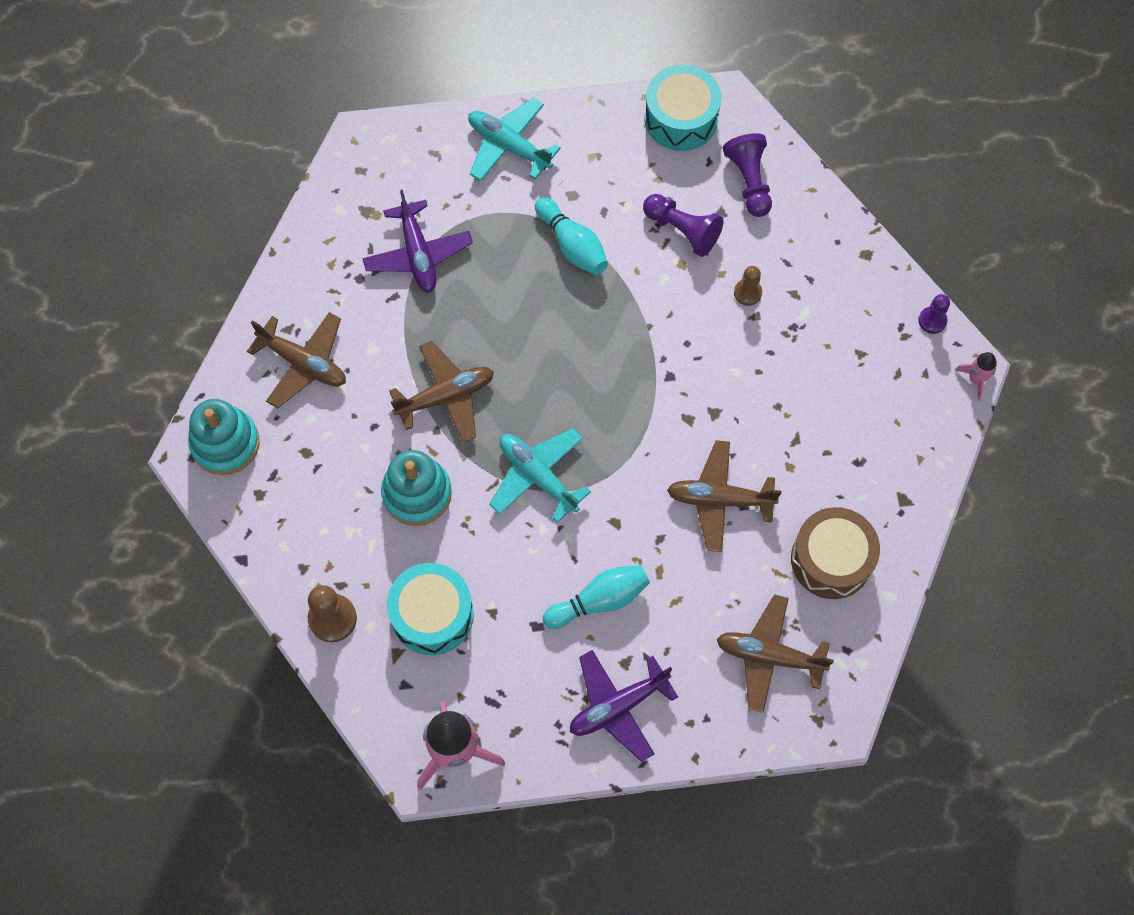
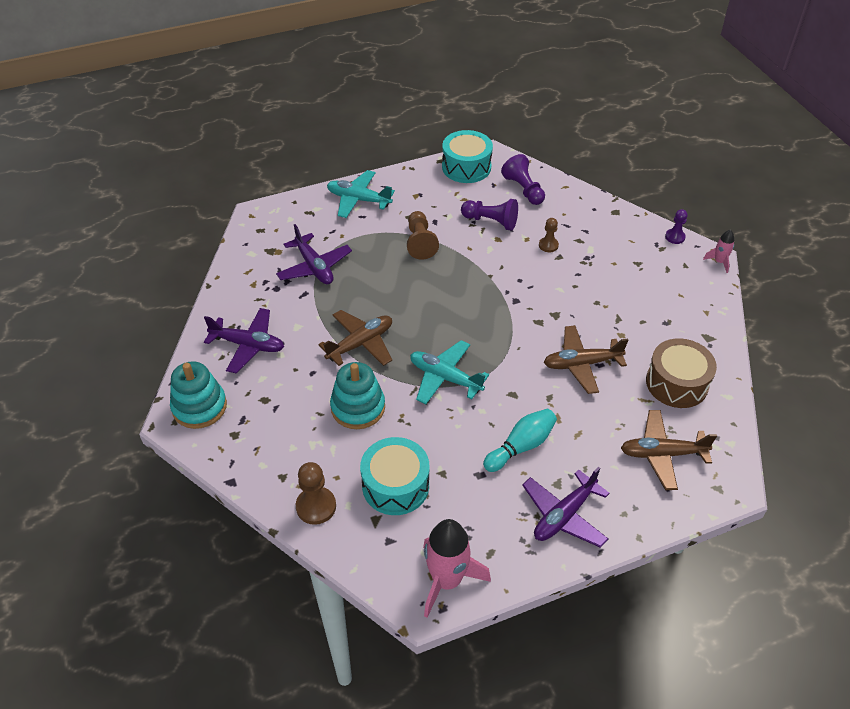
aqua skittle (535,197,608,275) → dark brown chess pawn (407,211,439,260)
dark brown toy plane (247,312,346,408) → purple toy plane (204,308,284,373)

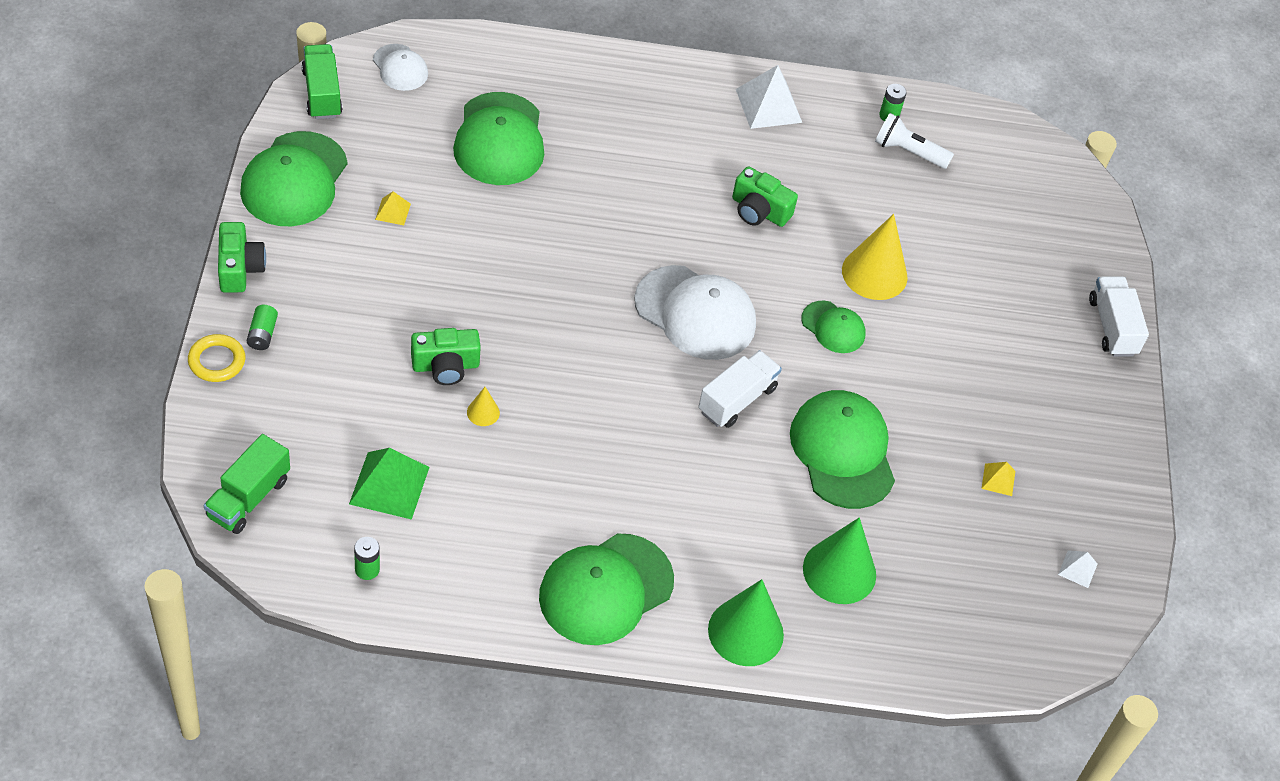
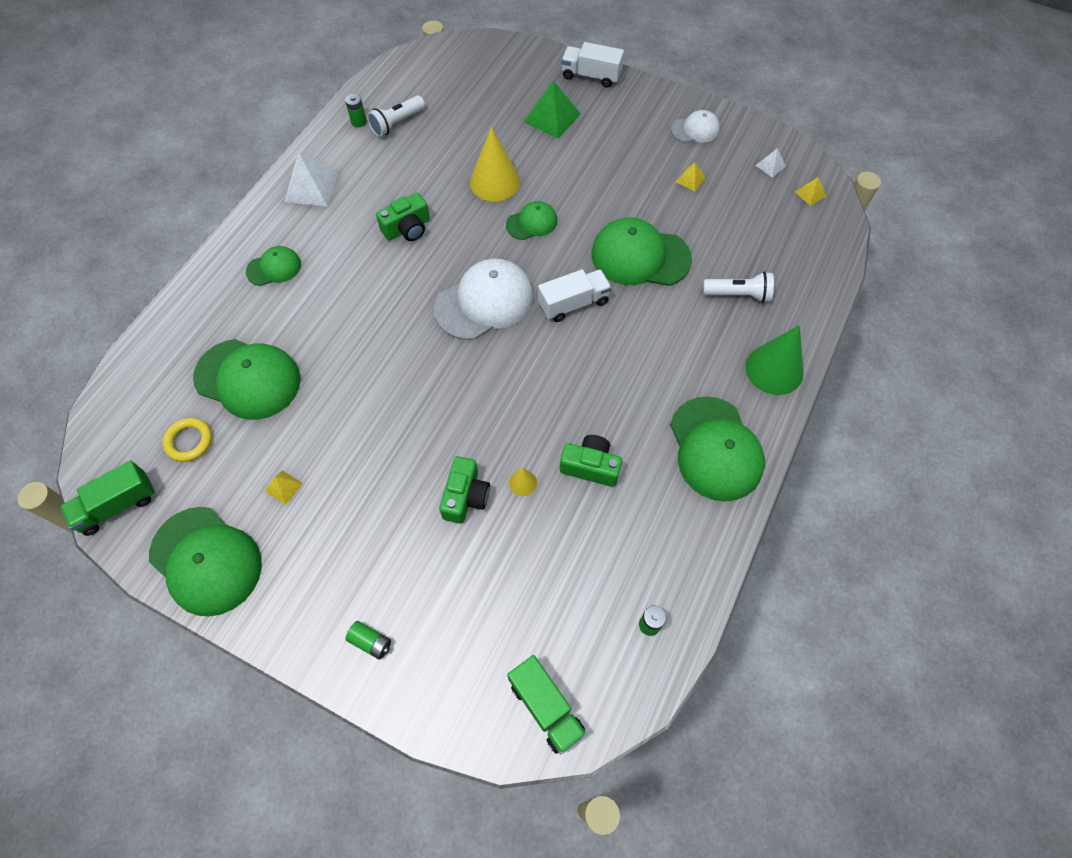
emerald lorry (301,44,343,119) → emerald lorry (60,460,155,536), 45 degrees counterclockwise
snow-white peaked cap (373,44,428,91) → snow-white peaked cap (671,110,720,142), moved
emerald photo camera (218,222,266,293) → emerald photo camera (560,435,622,487), moved
bright yellow hoop (188,334,245,382) → bright yellow hoop (162,418,212,462), moved
snow-white lorry (698,350,782,428) → snow-white lorry (538,269,612,322), 90 degrees clockwise
emerald pyramid (349,448,430,520) → emerald pyramid (524,81,581,139), moved
emerald cone (803,517,876,604) → snow-white flashlight (703,272,774,303)
- → bright yellow pyramid (795,177,826,206)
- → emerald peaked cap (246,246,301,286)

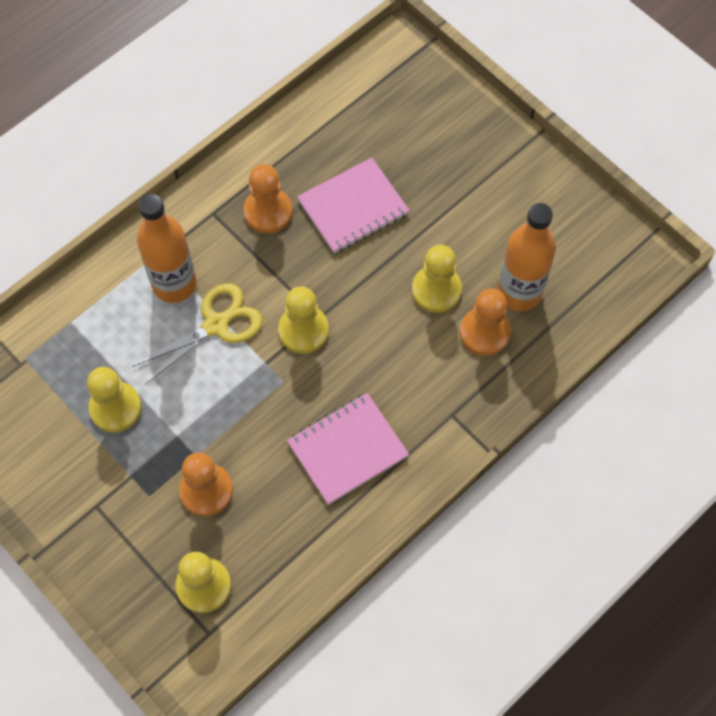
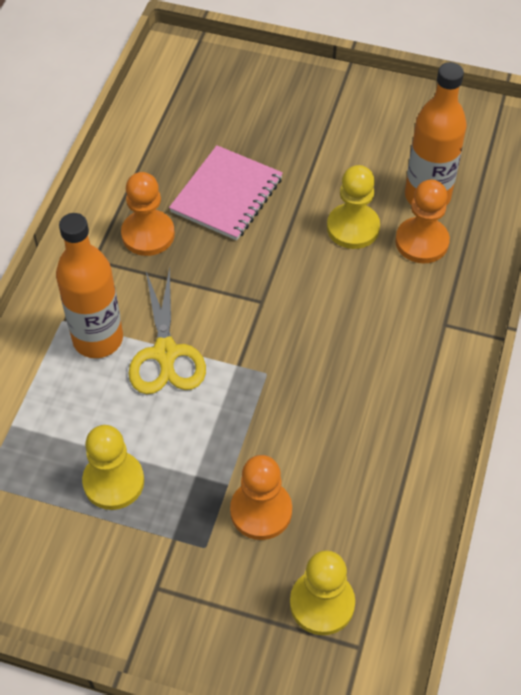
bright yellow scissors (132,283,263,384) → bright yellow scissors (129,267,206,394), 150 degrees clockwise
bright yellow chess pawn (278,286,329,354) → -
pink notebook (287,393,409,505) → -

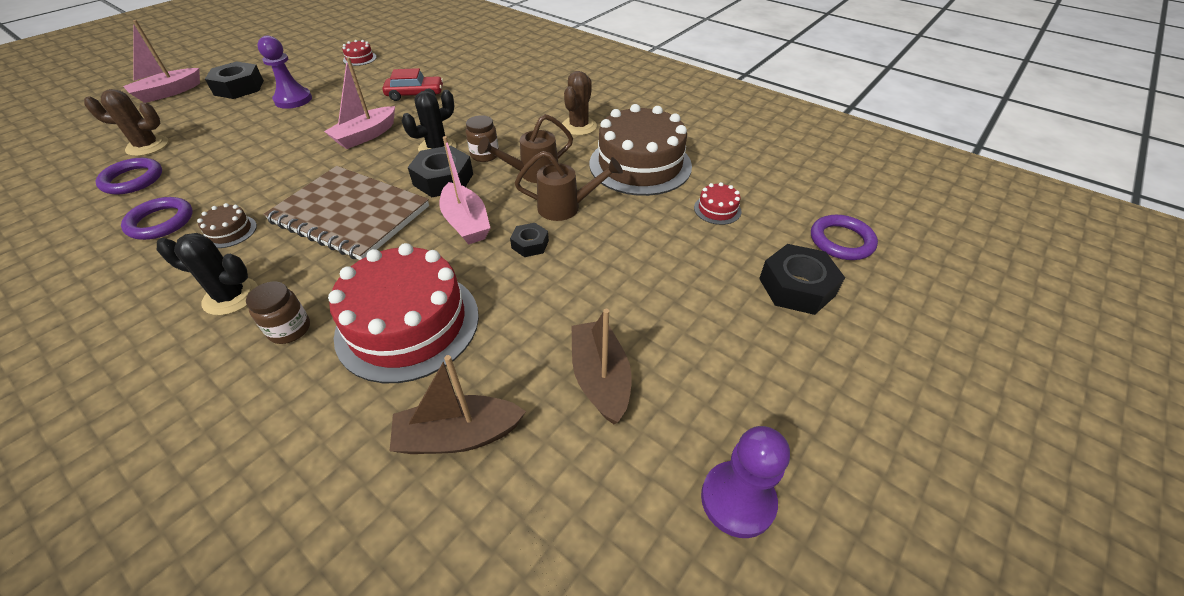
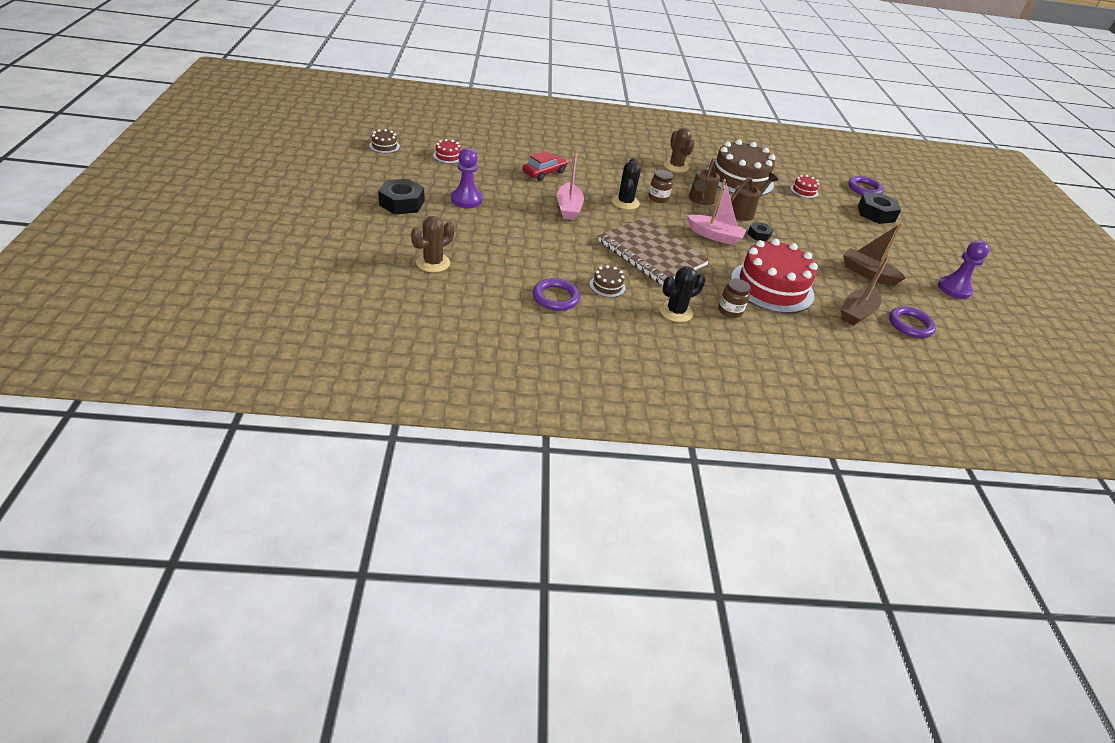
pink toy boat (123,20,200,103) → -
black hexagon nut (408,145,473,197) → -
purple hoop (95,158,162,195) → purple hoop (889,306,936,338), moved
dark brown notebook (263,166,429,260) → dark brown notebook (598,218,710,285), 60 degrees clockwise
- → dark brown cake (369,129,400,153)

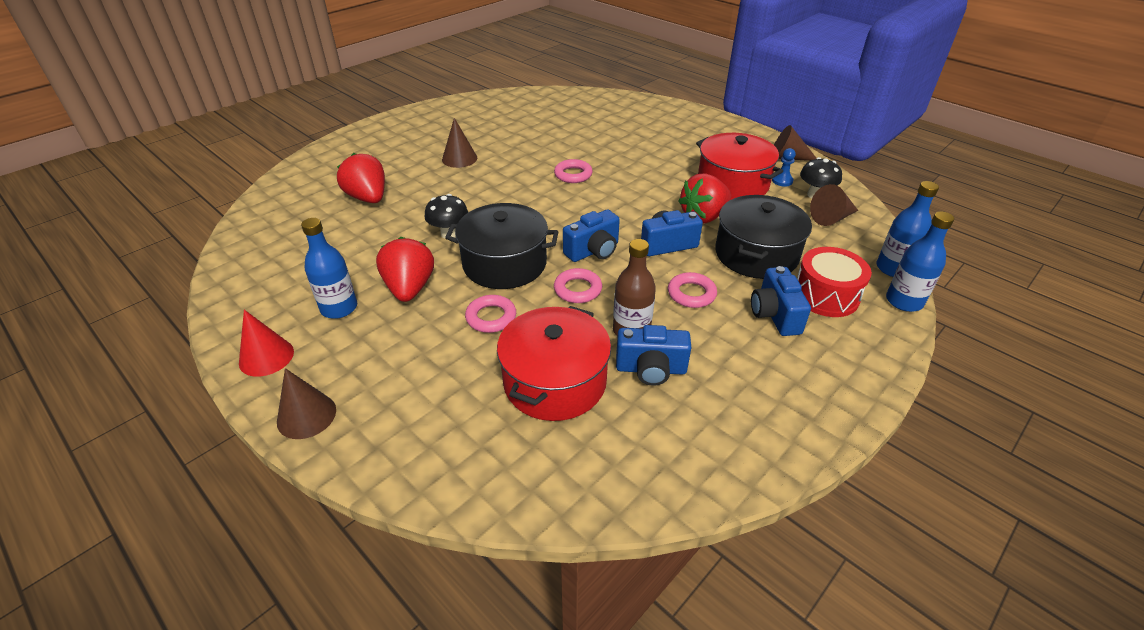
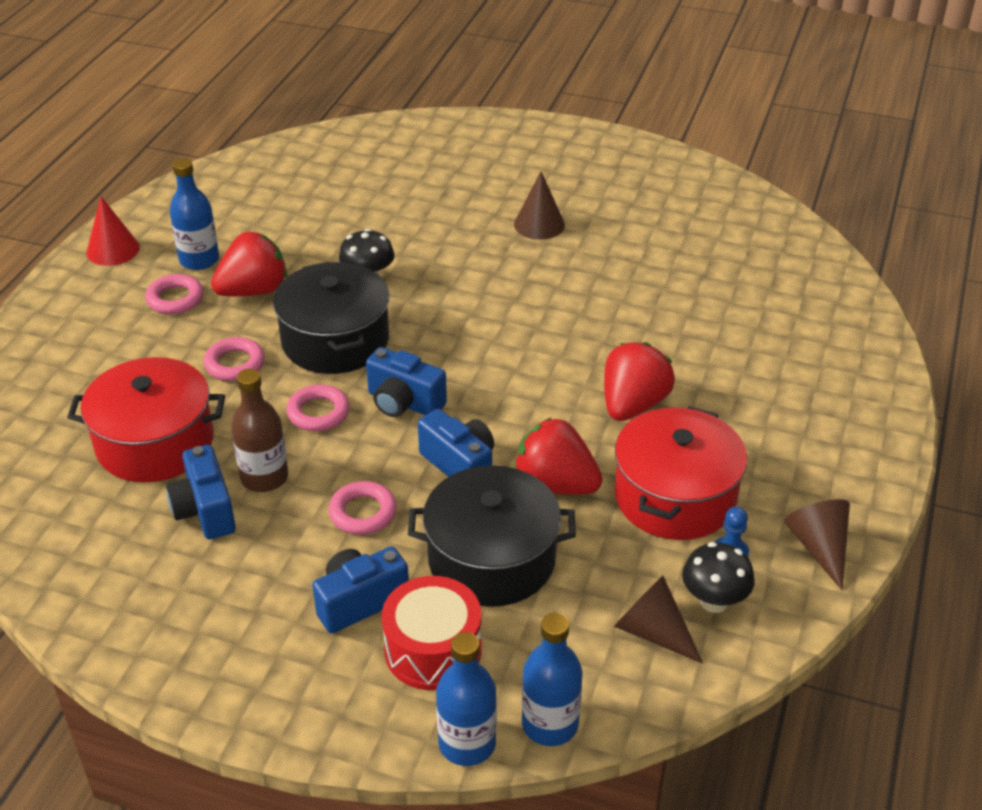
crimson toy strawberry (337,153,385,203) → crimson toy strawberry (604,342,675,421), moved
pink hoop (554,159,593,183) → pink hoop (145,274,203,314), moved
dark brown cone (277,368,336,439) → -

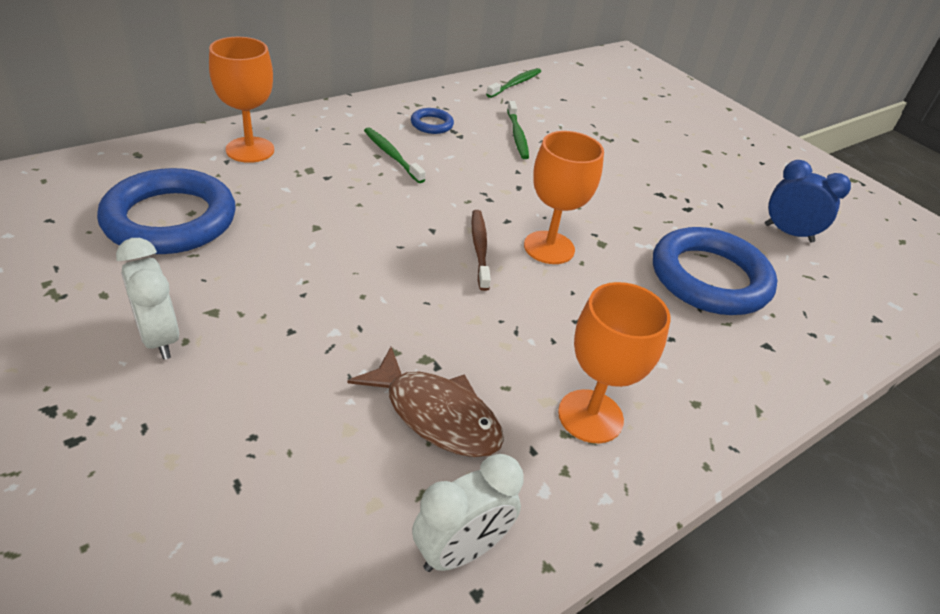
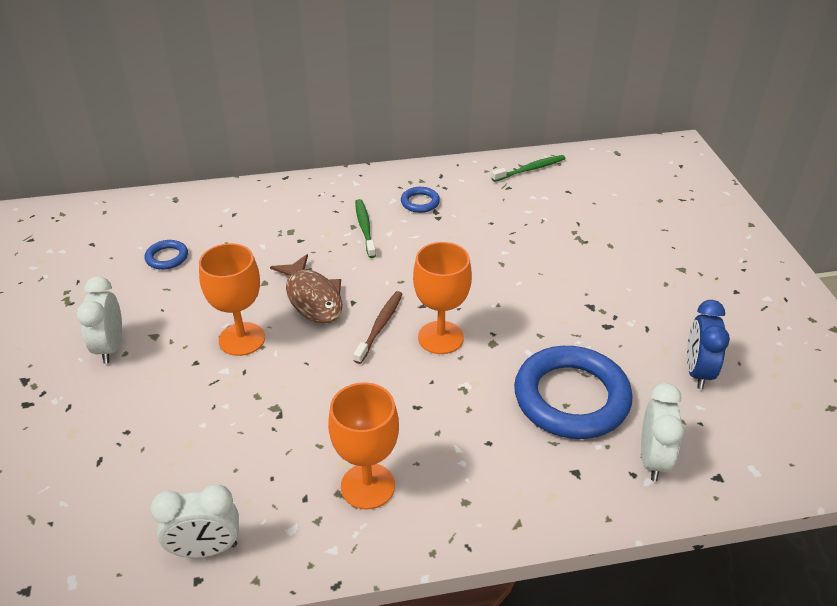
orange-coloured wine glass (209,37,274,163) → orange-coloured wine glass (199,243,265,356), moved
emerald tooth brush (507,101,529,159) → -
royal blue bedside clock (765,160,851,243) → royal blue bedside clock (687,300,730,389), 135 degrees counterclockwise
royal blue hoop (97,168,236,254) → royal blue hoop (145,240,188,270), x0.44
dark brown toy fish (348,347,504,457) → dark brown toy fish (270,254,343,324), moved
- → snow-white bedside clock (641,383,684,481)

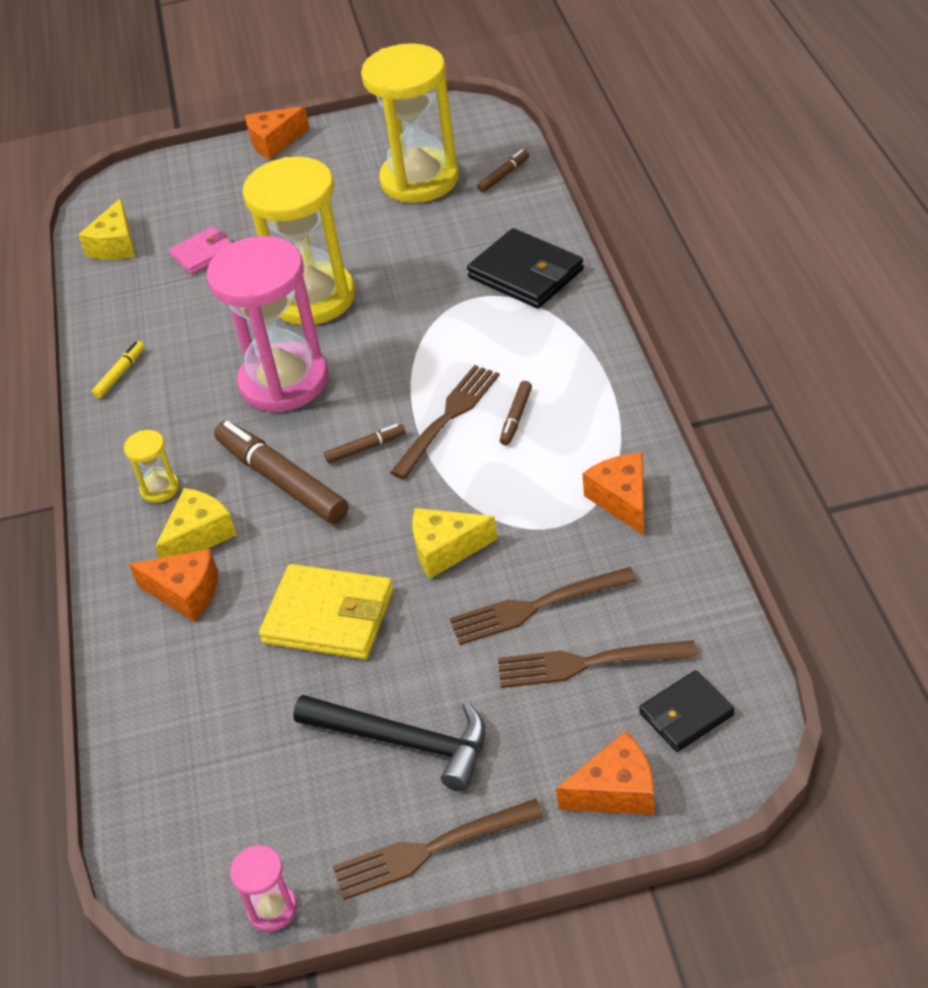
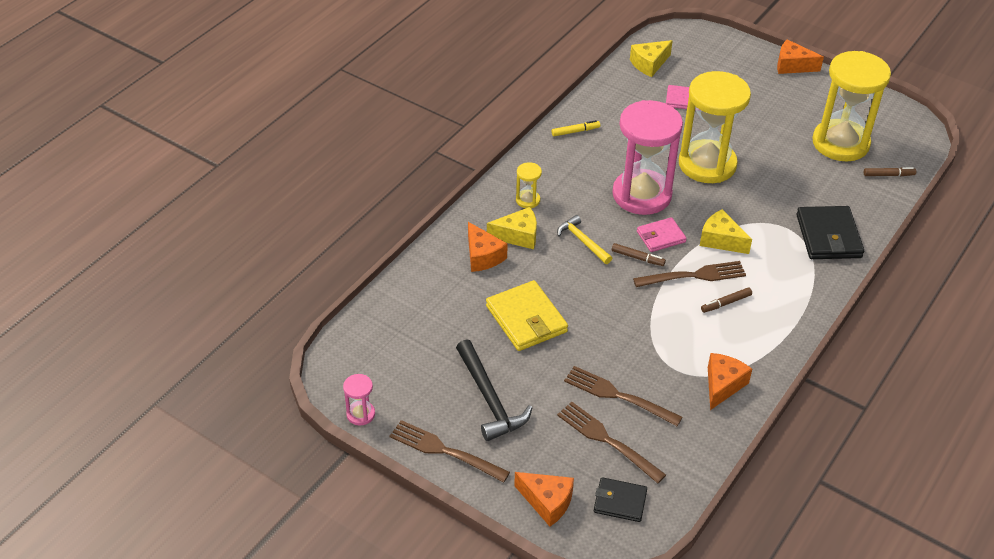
dark brown marker (214,421,348,524) → bright yellow claw hammer (557,215,612,264)
bright yellow cheese (412,508,498,579) → bright yellow cheese (700,209,752,254), moved
- → pink billfold (637,217,687,252)

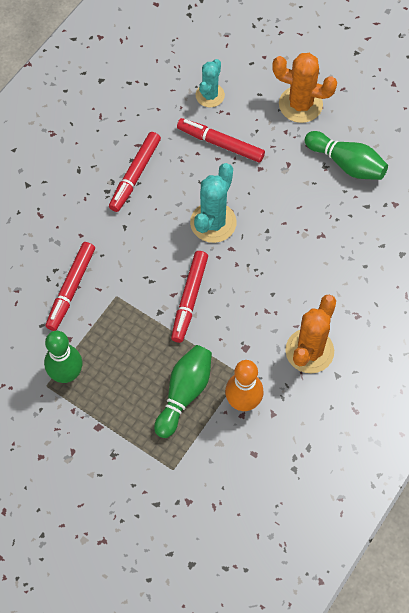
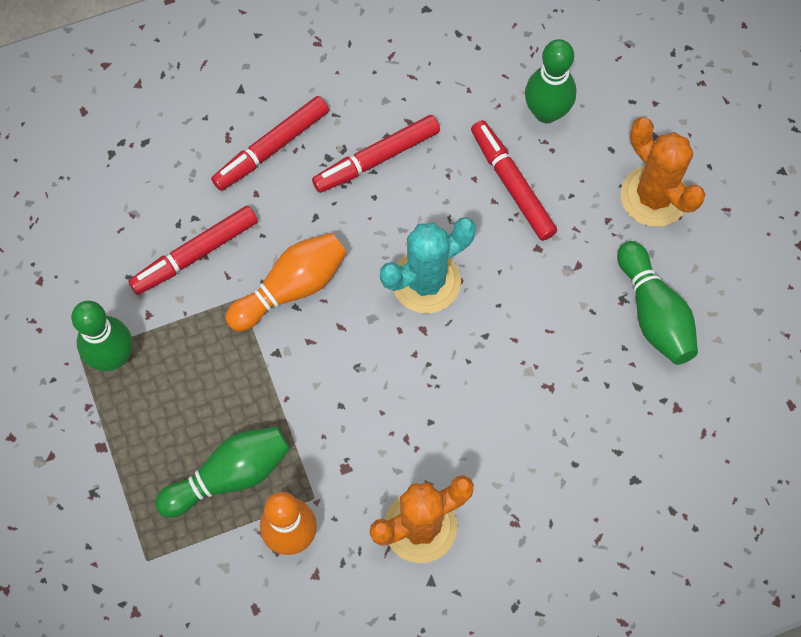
aqua saguaro cactus (196,59,225,107) → emerald skittle (525,39,576,123)
crimson marker (171,251,208,343) → crimson marker (211,96,329,191), moved
- → orange-coloured skittle (225,233,347,331)

